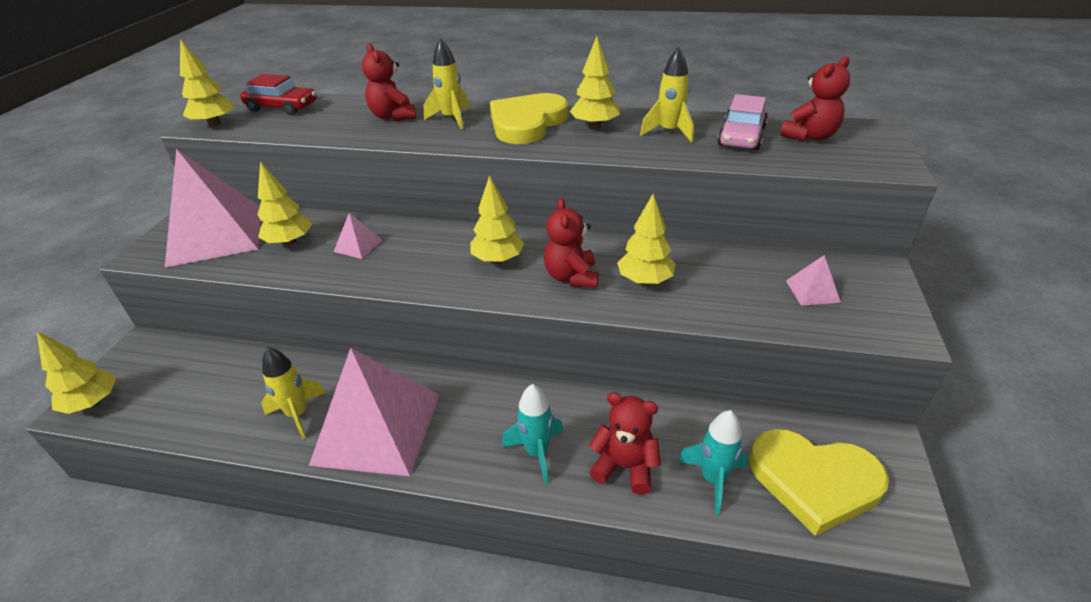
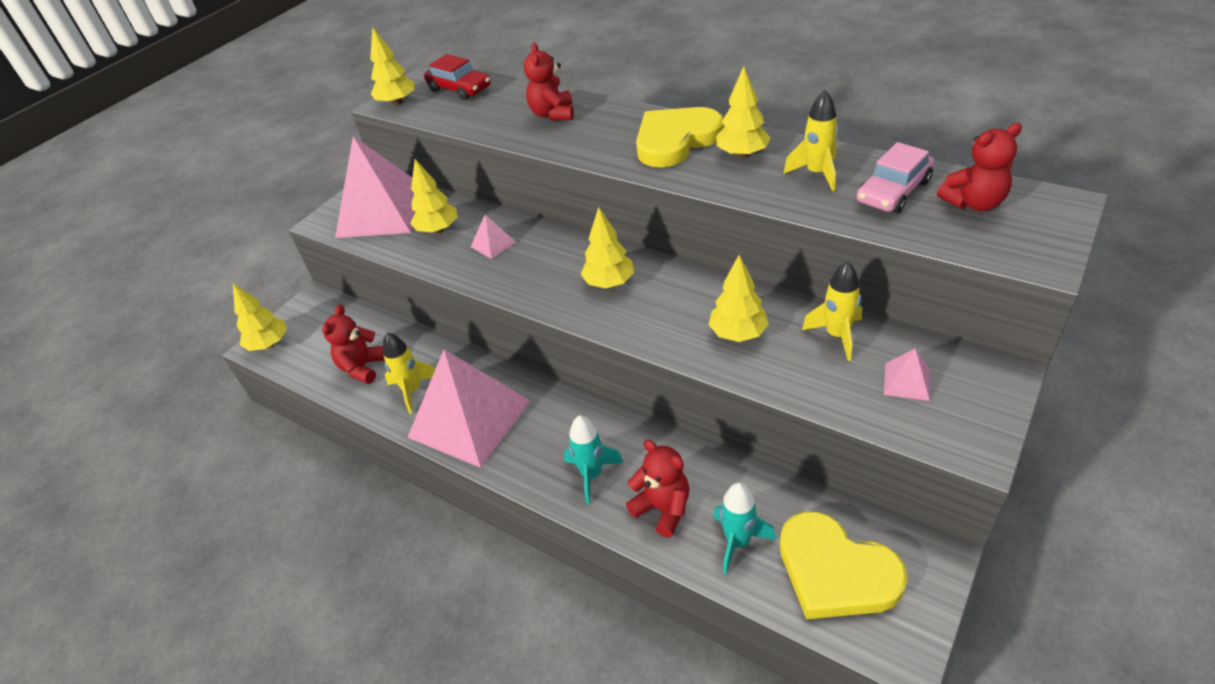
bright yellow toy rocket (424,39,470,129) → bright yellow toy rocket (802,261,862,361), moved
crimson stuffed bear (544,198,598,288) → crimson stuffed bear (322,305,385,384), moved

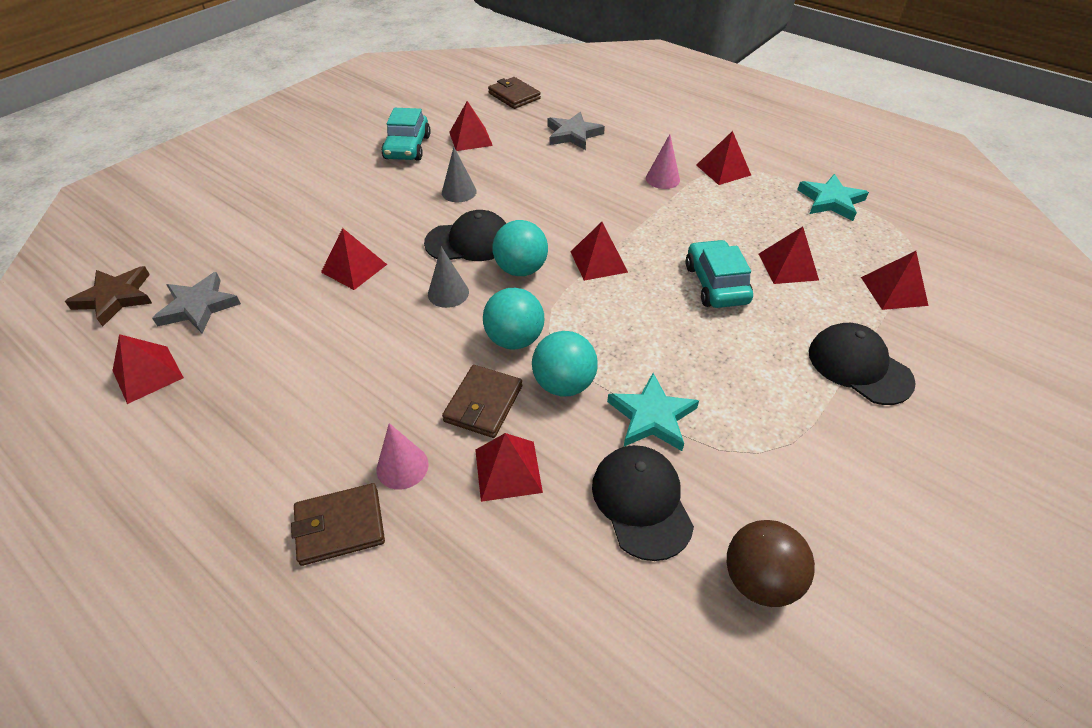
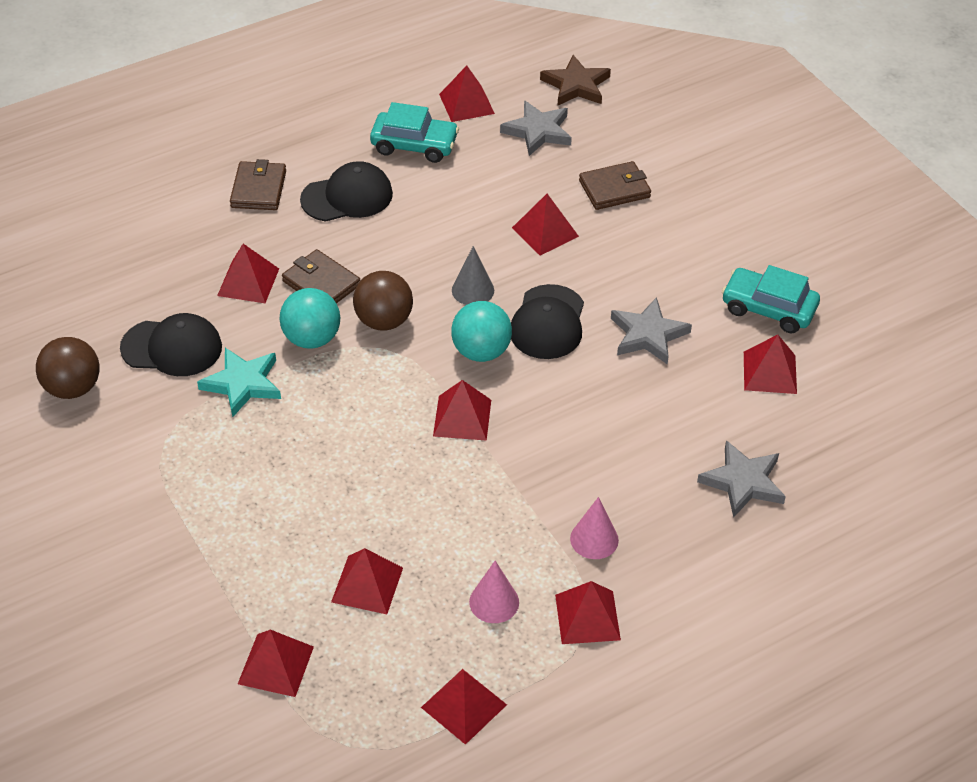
dark brown billfold (488,77,541,109) → dark brown billfold (579,161,651,210), moved
grey cone (442,147,477,202) → grey star shape (611,297,692,364)
aqua star shape (797,174,869,221) → crimson pyramid (421,669,507,745)
aqua toy car (685,240,753,308) → aqua toy car (370,102,459,163), moved
aqua ball (483,288,544,350) → dark brown ball (353,271,413,331)
black peaked cap (809,323,916,405) → black peaked cap (300,161,393,222), moved
pink cone (377,423,429,490) → pink cone (469,561,519,623), moved

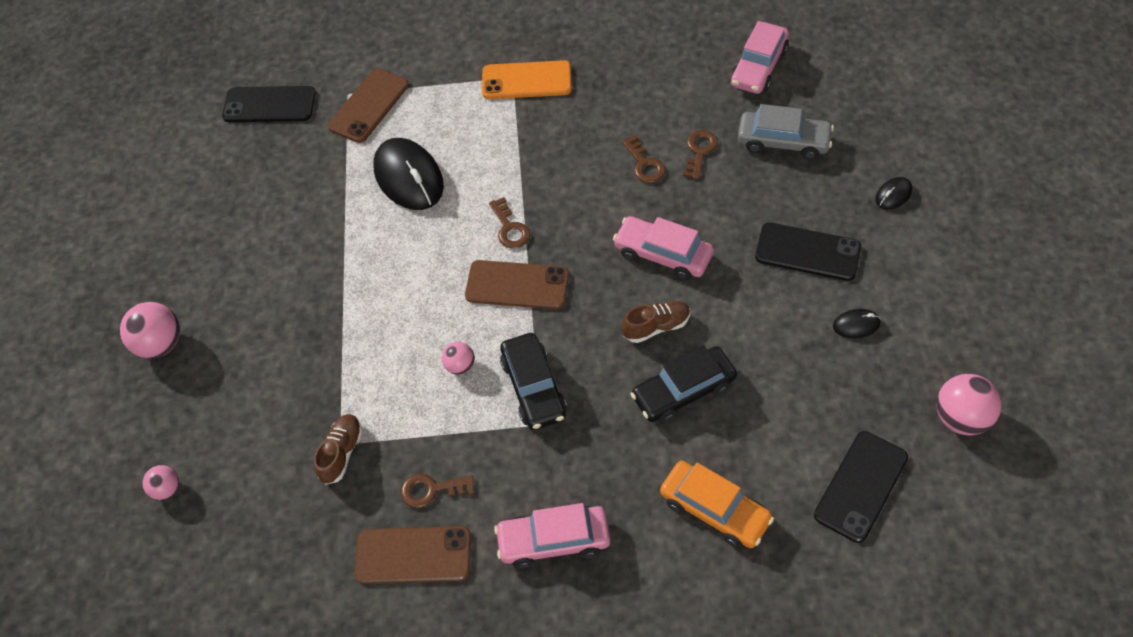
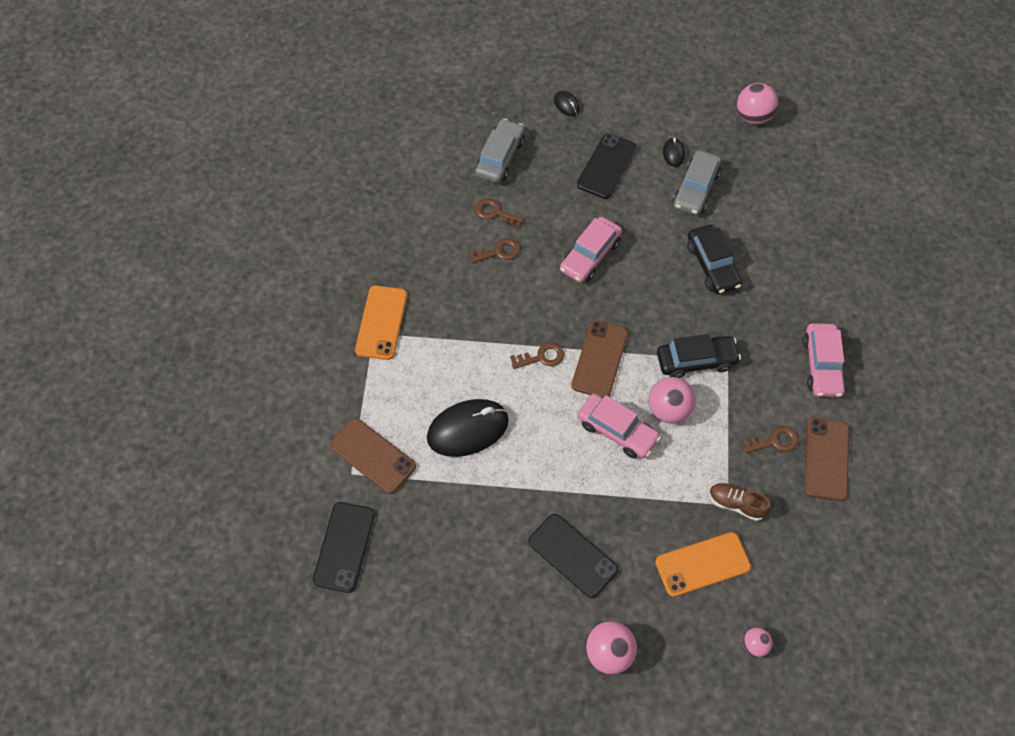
pink toy car (730,21,789,94) → pink toy car (578,394,661,459), moved
dark brown sneaker (621,301,690,343) → -
pink ball (442,342,475,375) → pink ball (649,377,696,423), x1.76
black phone (814,431,908,543) → black phone (528,514,618,598), moved
orange-coloured toy car (660,461,774,548) → -
dark brown key (401,474,474,508) → dark brown key (742,426,798,453), 105 degrees counterclockwise
- → grey toy car (673,150,721,215)
- → orange-coloured phone (655,532,751,597)

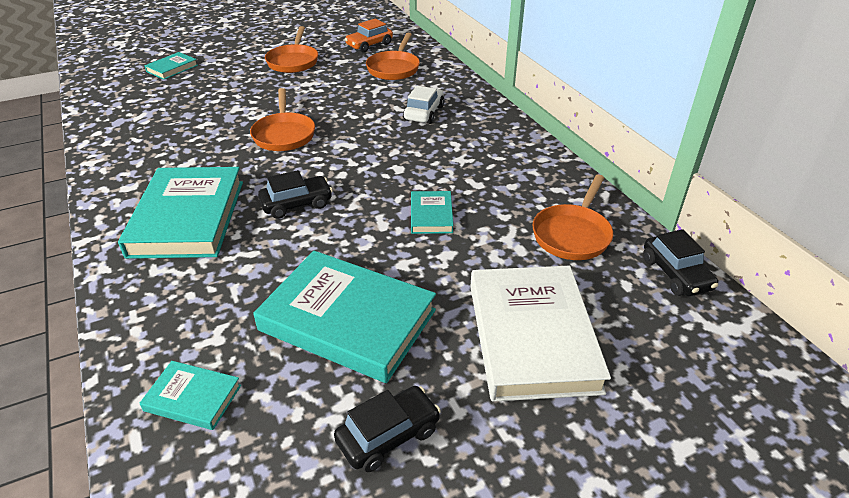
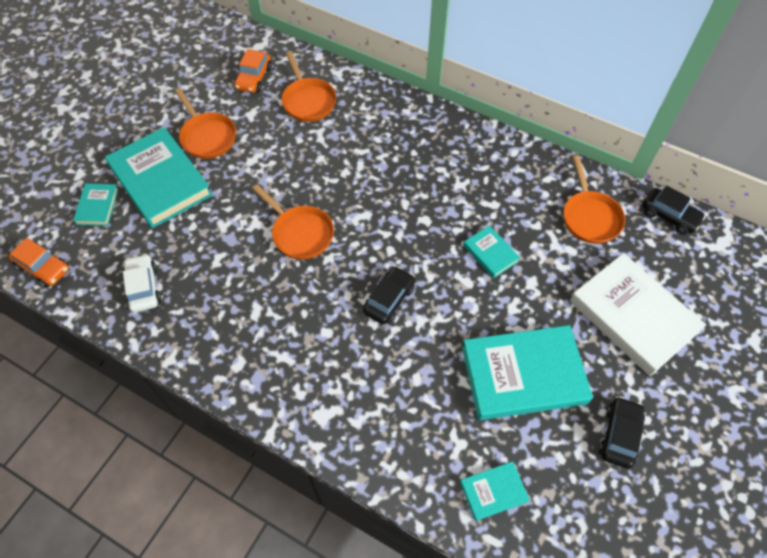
snow-white toy car (403,86,444,124) → snow-white toy car (123,254,161,312), moved
aqua hardcover (118,167,243,259) → aqua hardcover (105,127,212,228), moved
- → orange-coloured toy car (9,238,69,288)

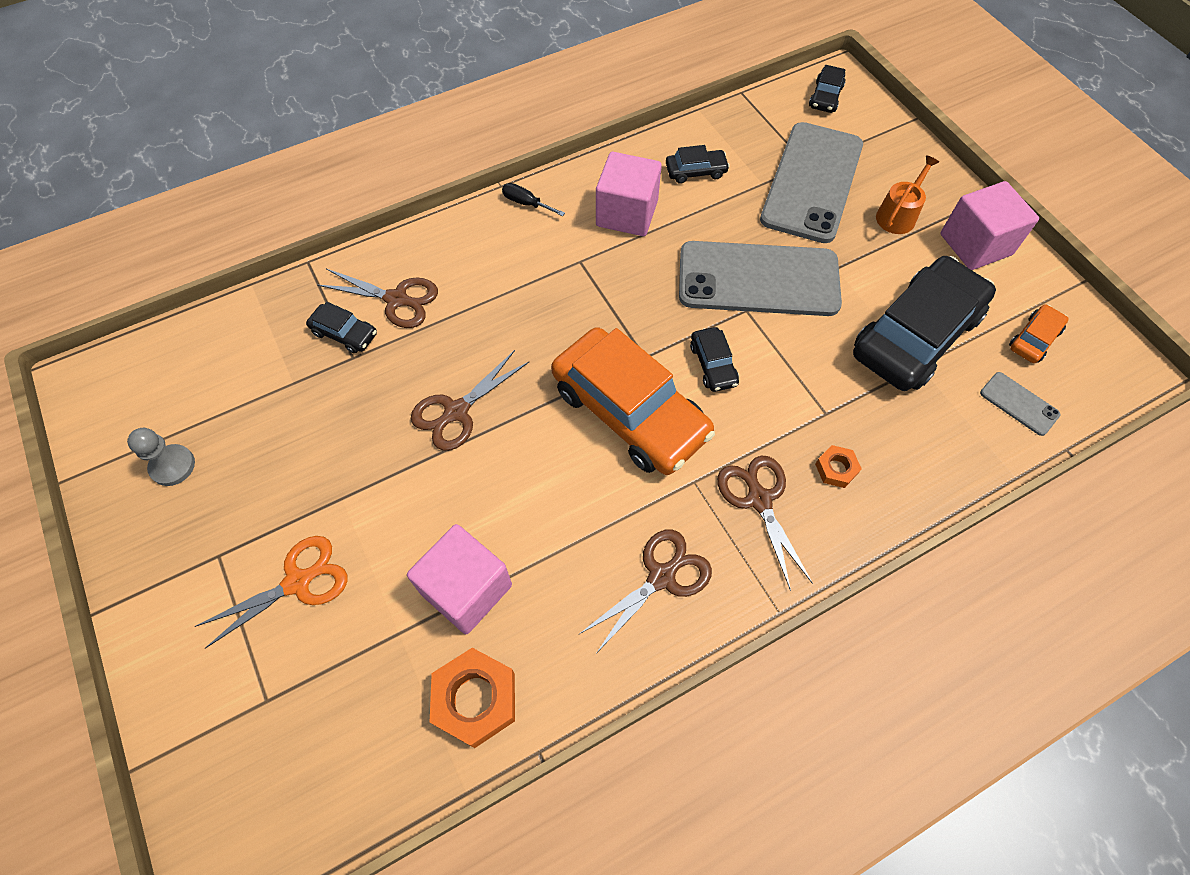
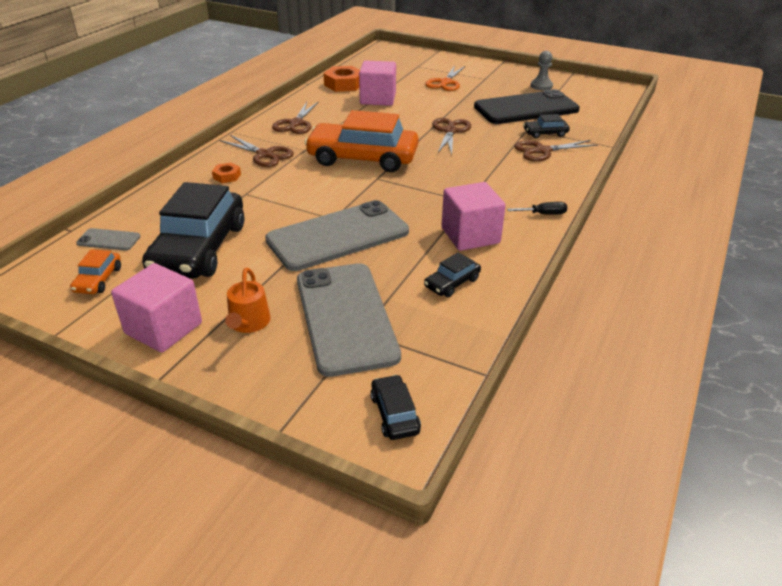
black toy car (690,327,739,392) → -
- → black phone (474,89,580,124)

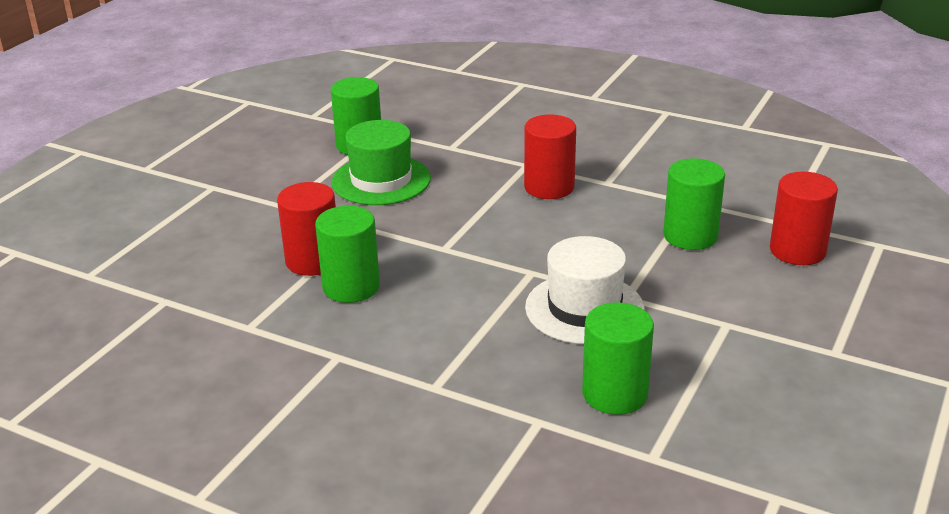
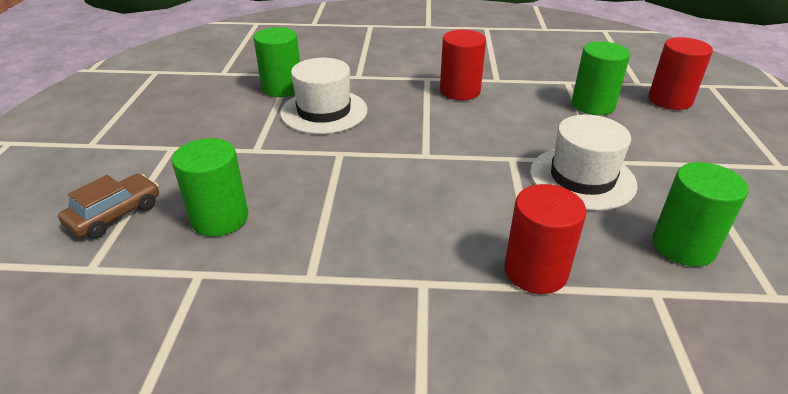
emerald hat (331,120,431,205) → snow-white hat (280,58,367,134)
crimson cylinder (277,182,336,276) → crimson cylinder (504,184,587,294), moved
emerald cylinder (315,206,380,303) → emerald cylinder (172,138,248,237), moved
- → dark brown toy car (58,174,159,238)

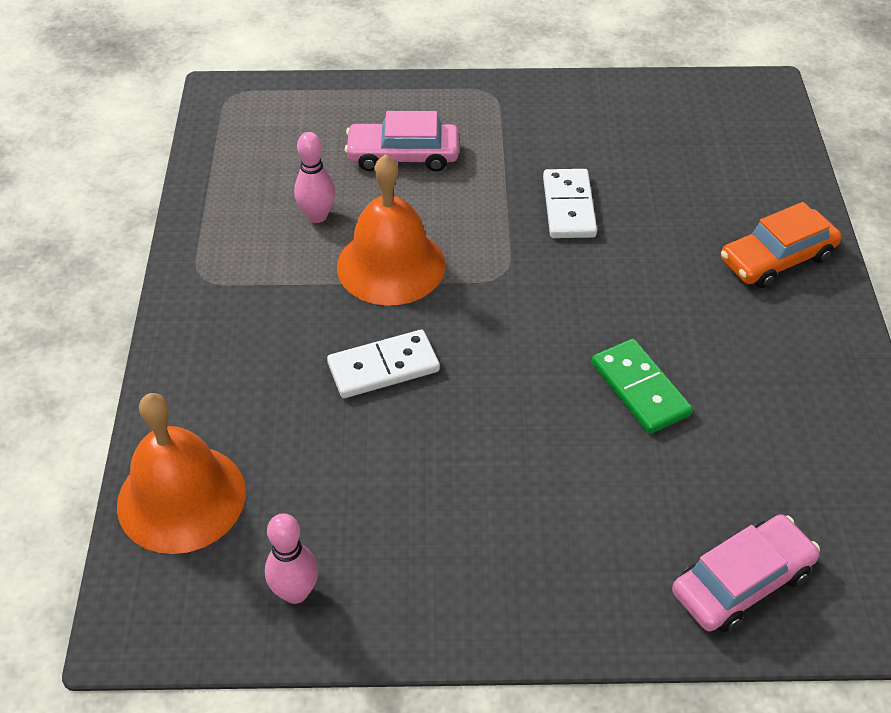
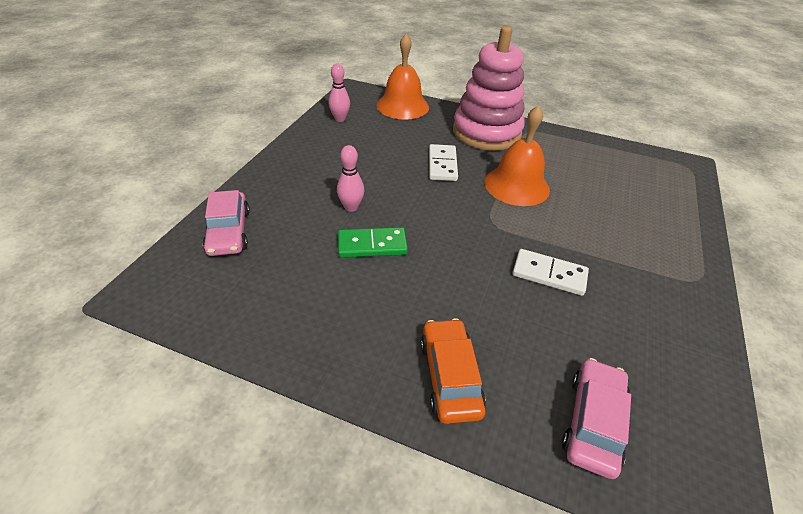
pink toy car (345,111,459,171) → pink toy car (562,358,631,479), moved
pink skittle (294,132,335,223) → pink skittle (337,145,364,212), moved
- → pink stacking rings (453,26,525,151)

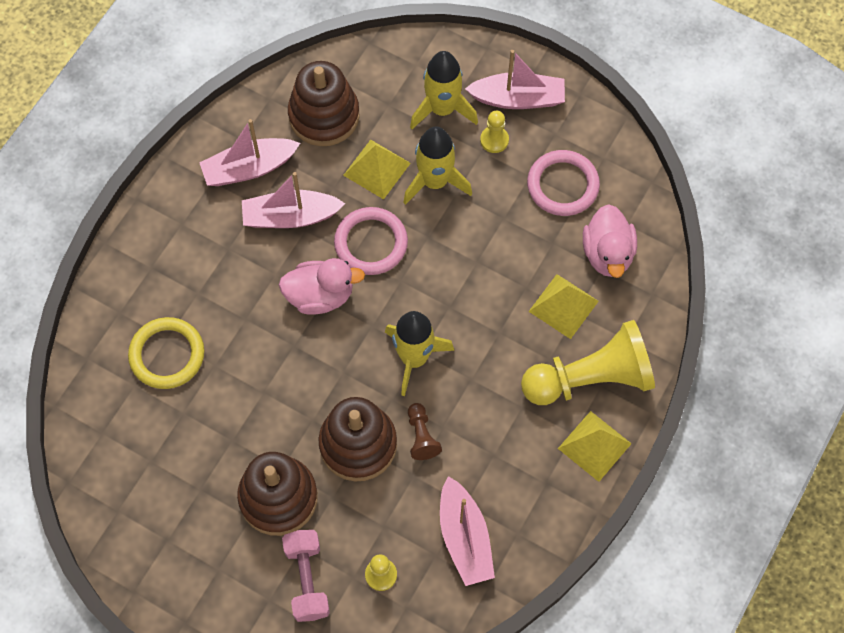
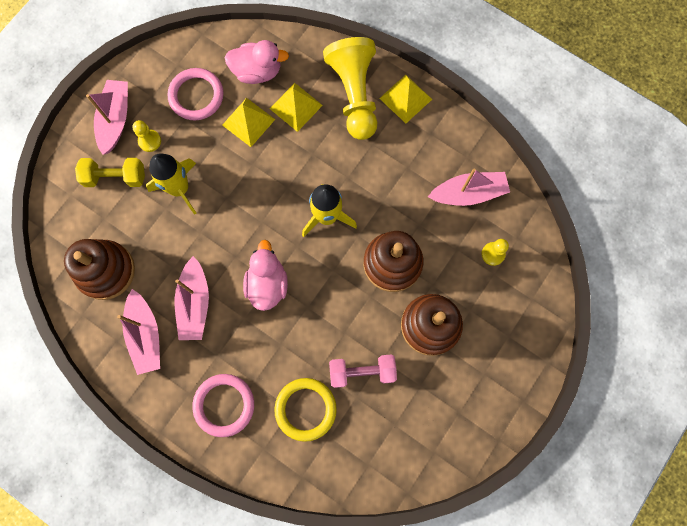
bright yellow toy rocket (410,51,478,129) → bright yellow free weight (75,158,145,187)
bright yellow pyramid (343,140,411,199) → bright yellow pyramid (222,98,275,147), moved
pink hoop (334,207,408,275) → pink hoop (192,374,254,437), moved
dark brown chess pawn (408,403,442,460) → -
pink free weight (282,530,330,622) → pink free weight (329,354,397,388), moved

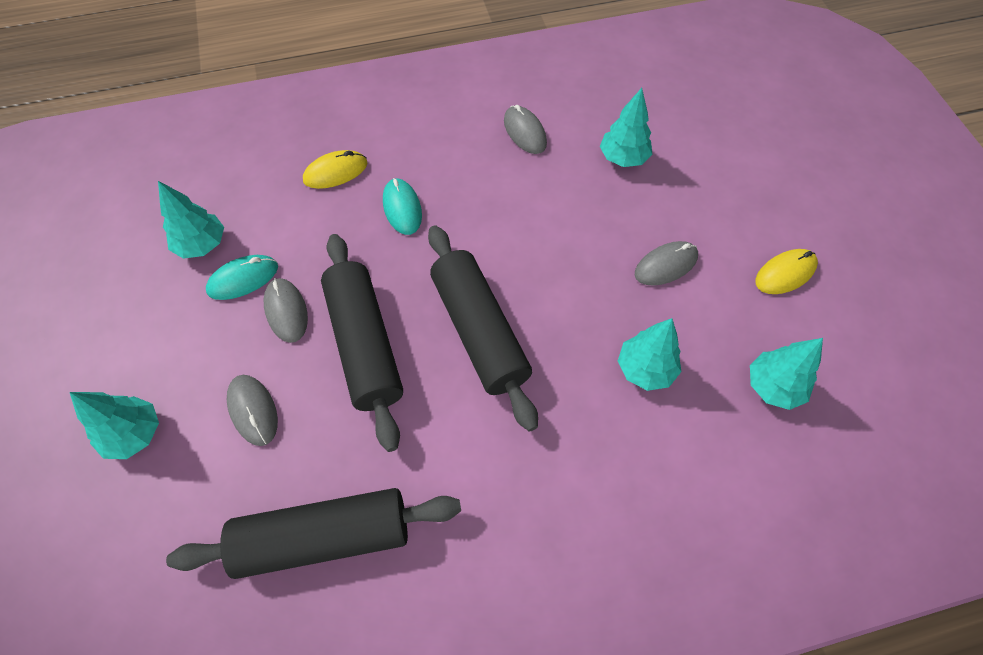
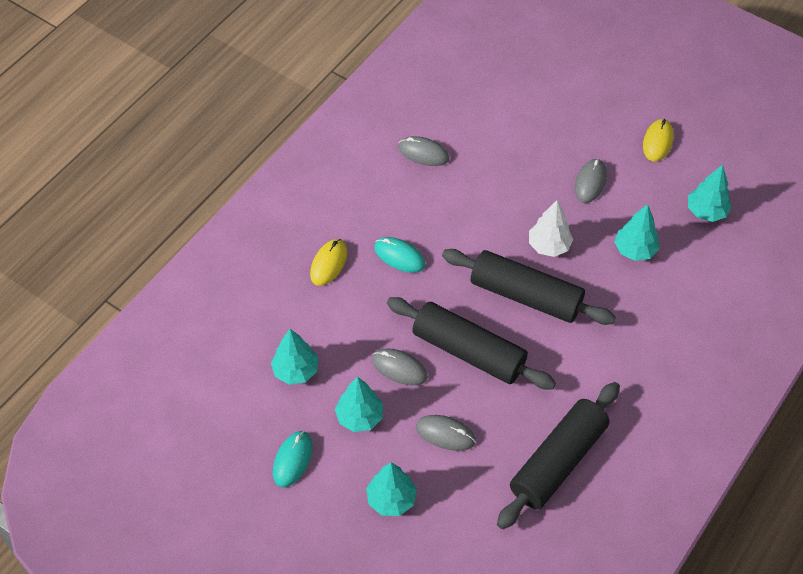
aqua fir tree (600,88,652,167) → aqua fir tree (335,377,383,432), moved
aqua mouse (206,255,278,300) → aqua mouse (273,431,312,487), moved
- → snow-white fir tree (529,200,573,257)

